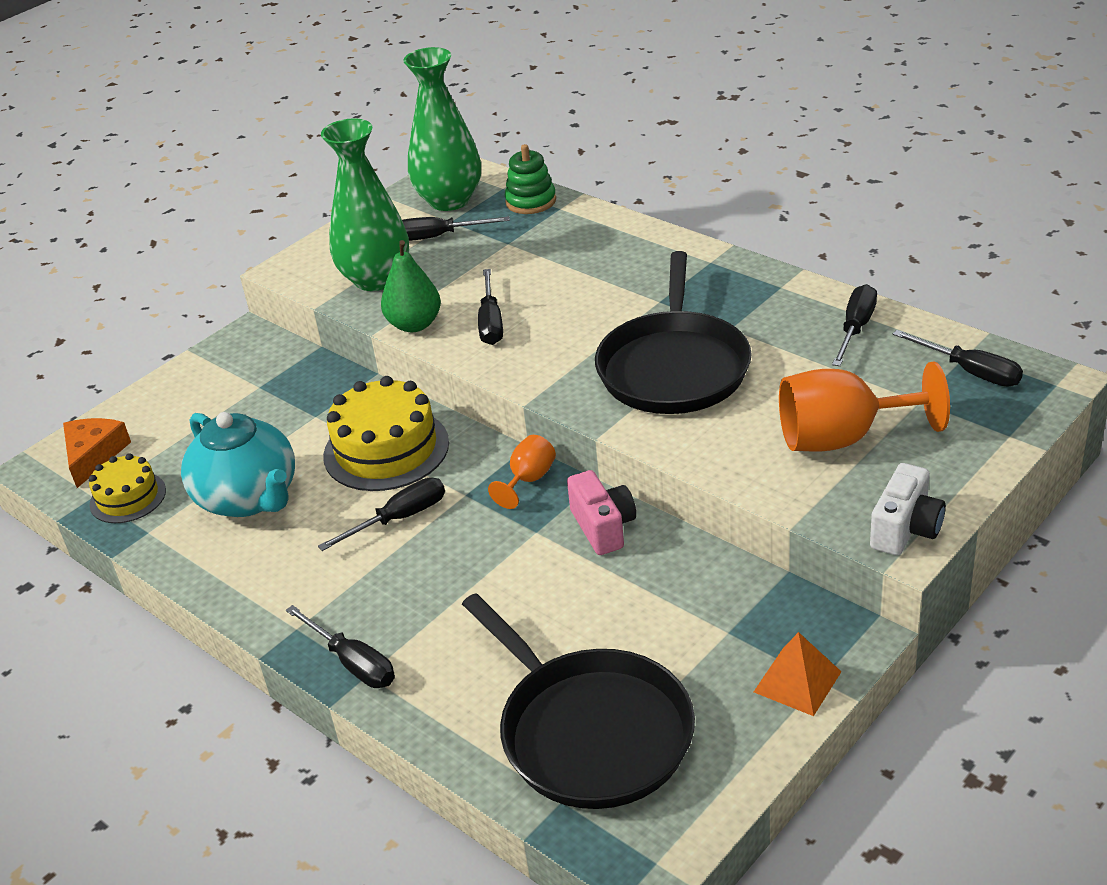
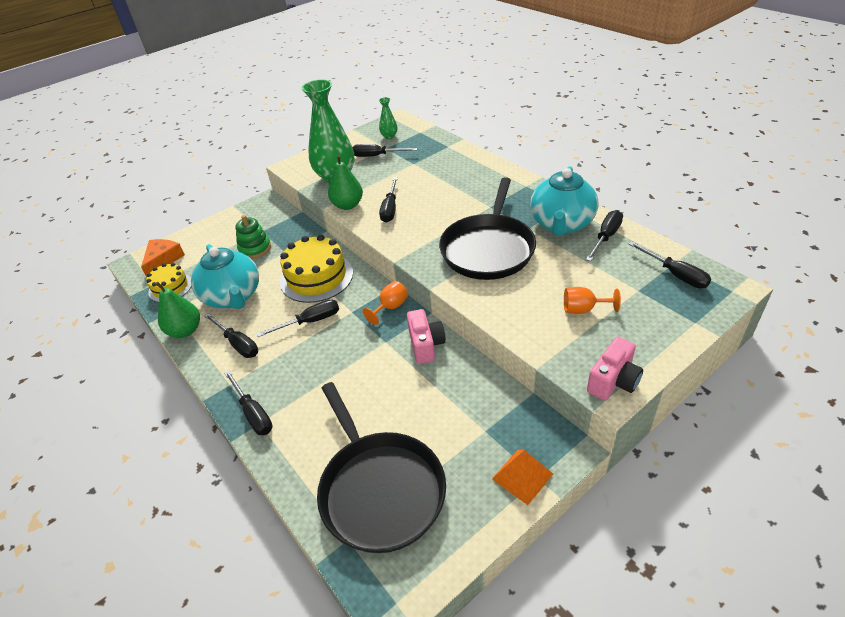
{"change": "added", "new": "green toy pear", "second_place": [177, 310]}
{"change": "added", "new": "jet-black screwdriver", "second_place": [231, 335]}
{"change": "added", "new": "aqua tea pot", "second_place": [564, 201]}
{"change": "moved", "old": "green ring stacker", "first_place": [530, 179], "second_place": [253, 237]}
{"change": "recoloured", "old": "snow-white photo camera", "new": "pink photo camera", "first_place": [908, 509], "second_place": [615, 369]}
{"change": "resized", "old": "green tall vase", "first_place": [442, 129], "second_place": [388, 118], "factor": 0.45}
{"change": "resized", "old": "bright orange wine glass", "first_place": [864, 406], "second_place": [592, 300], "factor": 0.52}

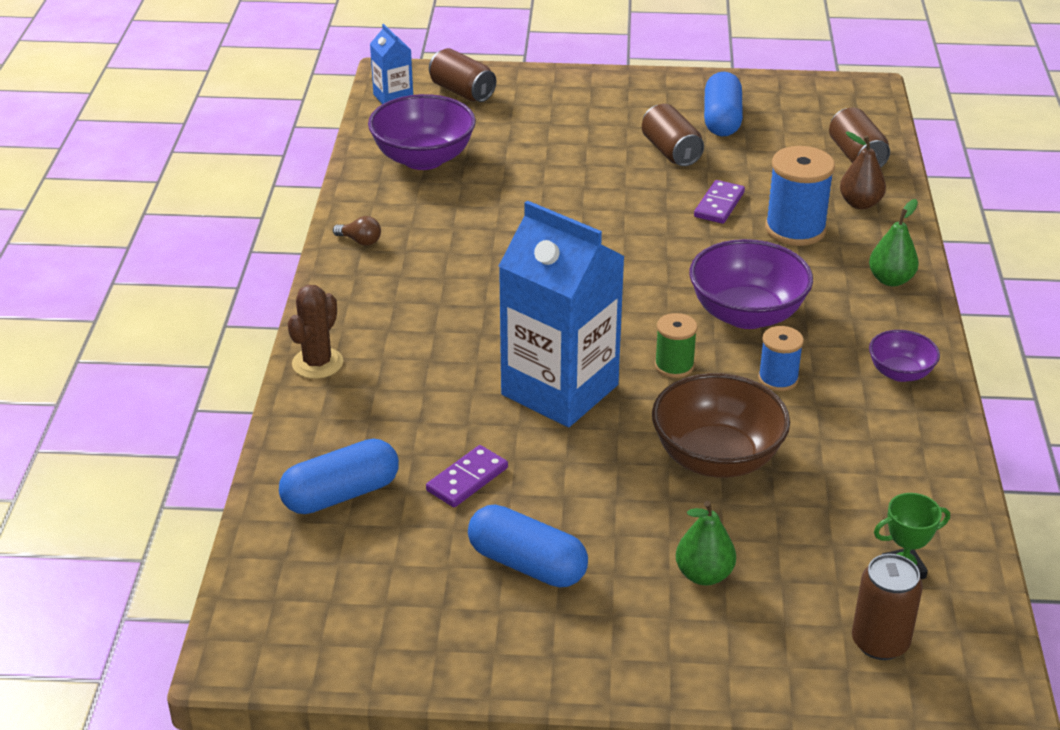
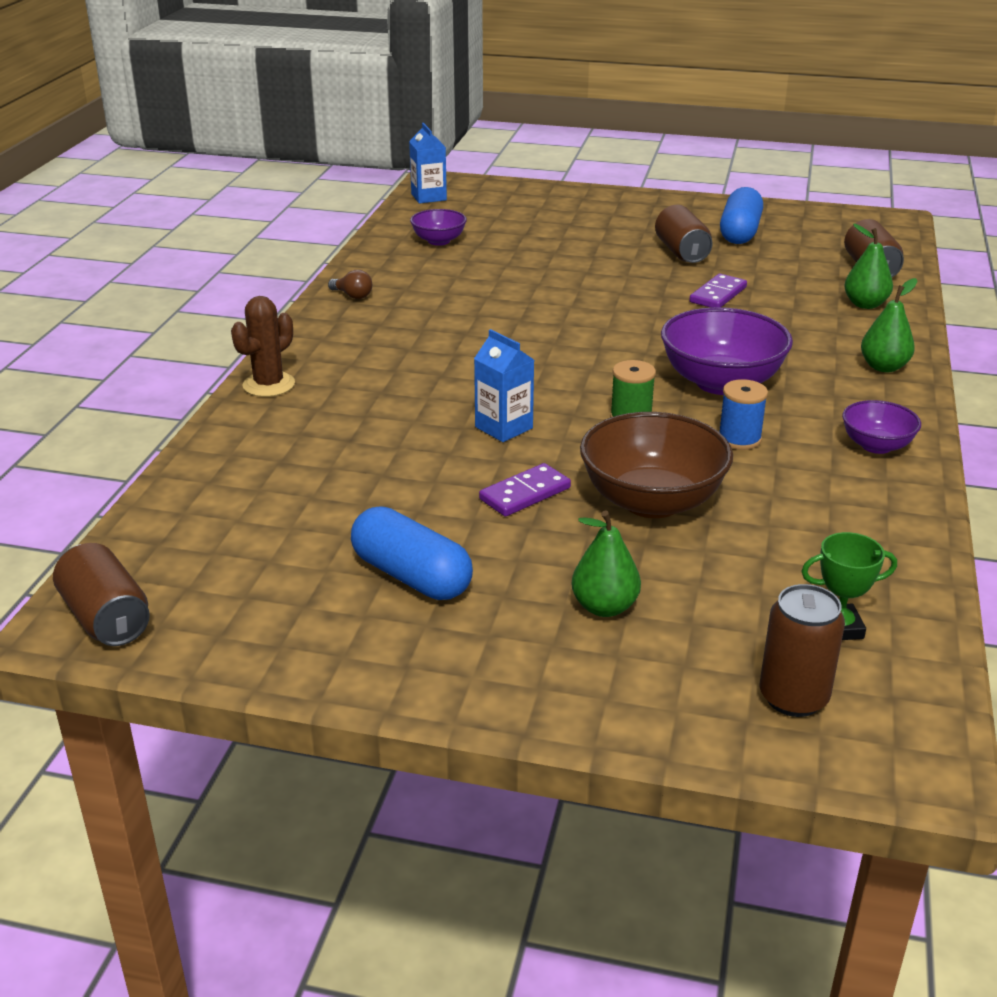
{"change": "removed", "old": "blue pill", "first_place": [339, 476]}
{"change": "removed", "old": "blue reel of thread", "first_place": [800, 196]}
{"change": "moved", "old": "violet domino piece", "first_place": [467, 476], "second_place": [525, 490]}
{"change": "moved", "old": "dark brown tin", "first_place": [462, 75], "second_place": [101, 594]}
{"change": "recoloured", "old": "dark brown toy pear", "new": "green toy pear", "first_place": [863, 170], "second_place": [868, 266]}
{"change": "resized", "old": "violet bowl", "first_place": [422, 132], "second_place": [438, 227], "factor": 0.55}
{"change": "resized", "old": "blue milk carton", "first_place": [562, 313], "second_place": [504, 385], "factor": 0.46}

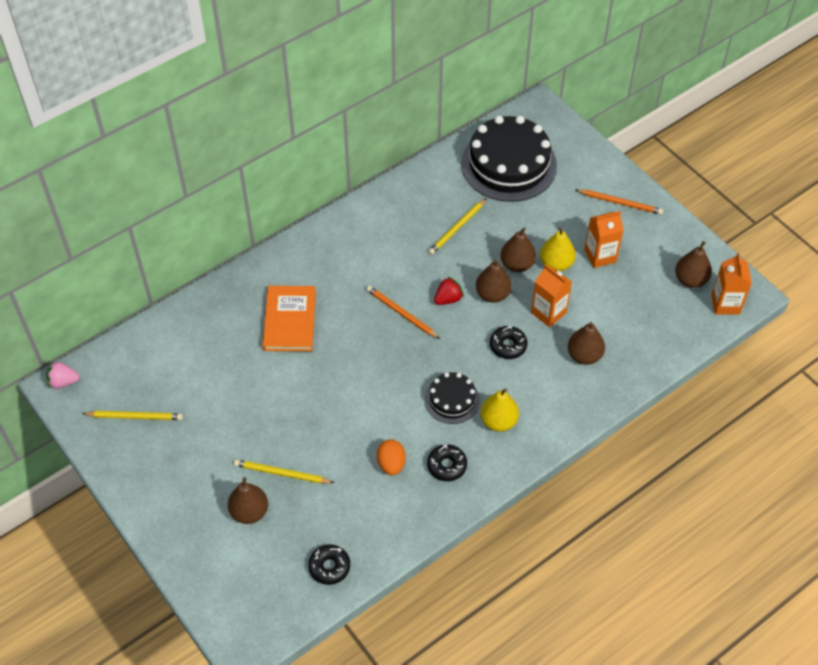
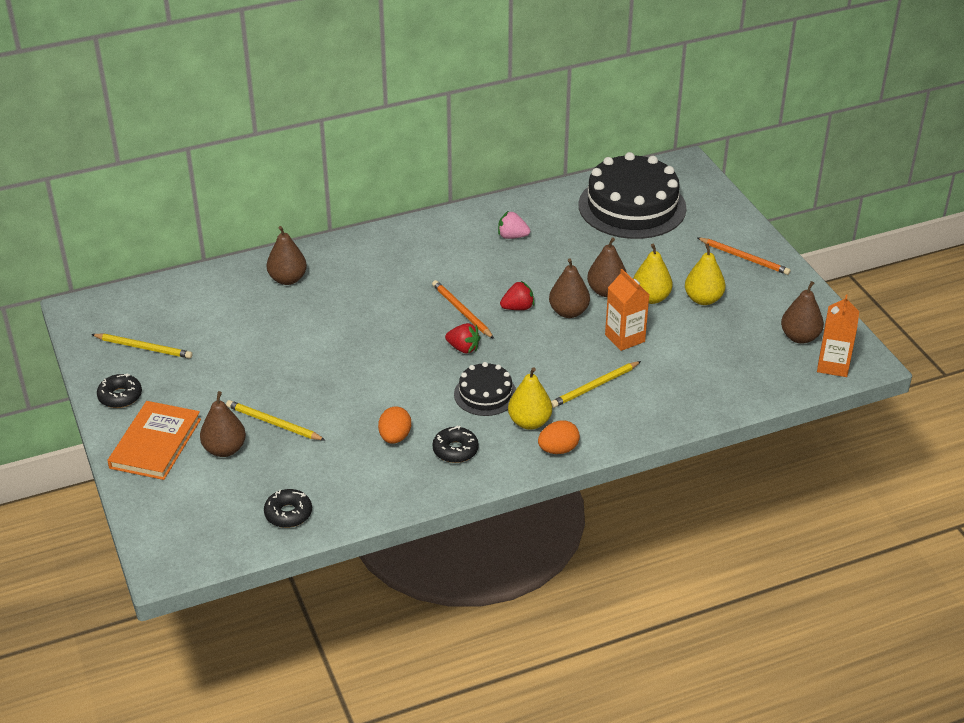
{"change": "added", "new": "red toy strawberry", "second_place": [462, 338]}
{"change": "added", "new": "bright orange toy egg", "second_place": [559, 437]}
{"change": "moved", "old": "pink toy strawberry", "first_place": [62, 375], "second_place": [514, 225]}
{"change": "moved", "old": "bright orange hardcover", "first_place": [289, 318], "second_place": [154, 440]}
{"change": "moved", "old": "bright yellow pencil", "first_place": [457, 226], "second_place": [596, 384]}
{"change": "moved", "old": "jet-black donut", "first_place": [508, 342], "second_place": [119, 391]}
{"change": "moved", "old": "dark brown toy pear", "first_place": [586, 343], "second_place": [287, 255]}
{"change": "replaced", "old": "bright orange milk carton", "new": "bright yellow toy pear", "first_place": [604, 239], "second_place": [705, 274]}

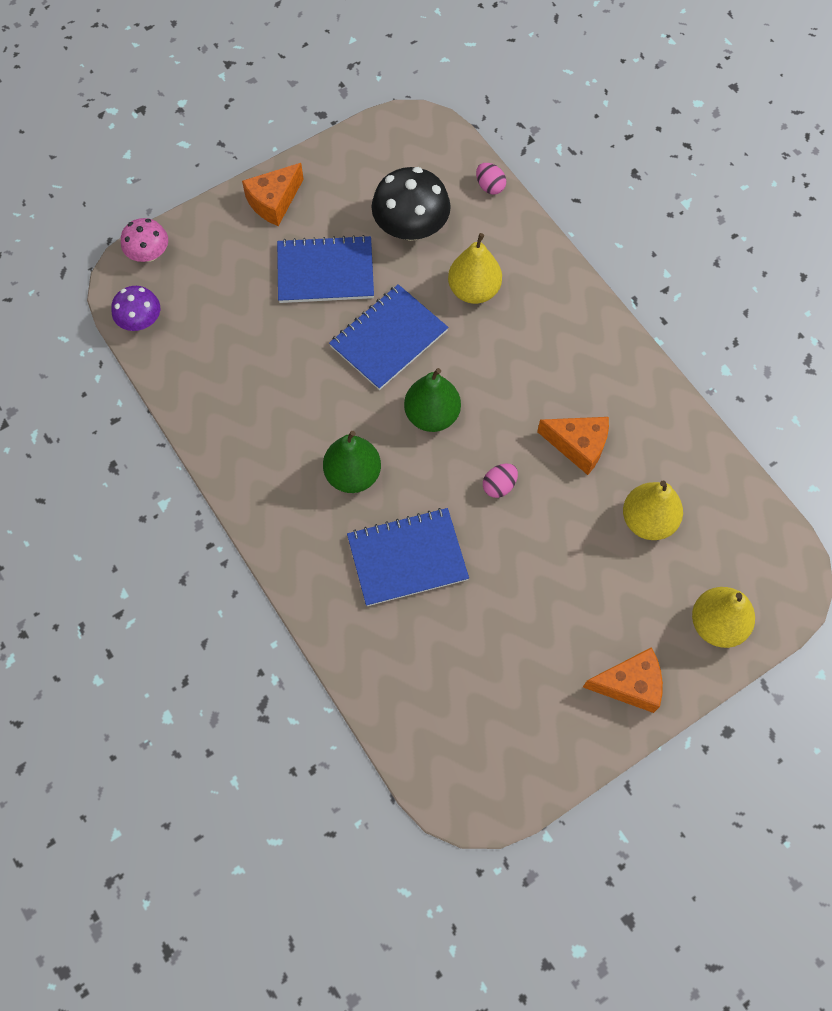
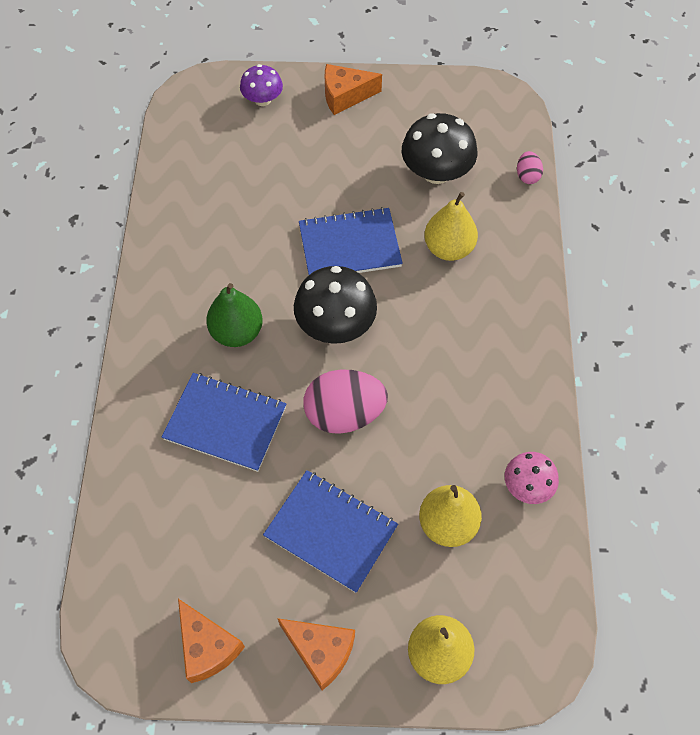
{"change": "moved", "old": "violet mushroom", "first_place": [135, 308], "second_place": [261, 85]}
{"change": "moved", "old": "pink mushroom", "first_place": [144, 240], "second_place": [532, 478]}
{"change": "moved", "old": "blue exercise book", "first_place": [325, 269], "second_place": [330, 531]}
{"change": "moved", "old": "bright orange piece of cheese", "first_place": [573, 446], "second_place": [211, 641]}
{"change": "replaced", "old": "green toy pear", "new": "jet-black mushroom", "first_place": [432, 400], "second_place": [335, 305]}
{"change": "resized", "old": "pink toy egg", "first_place": [500, 481], "second_place": [345, 402], "factor": 2.1}

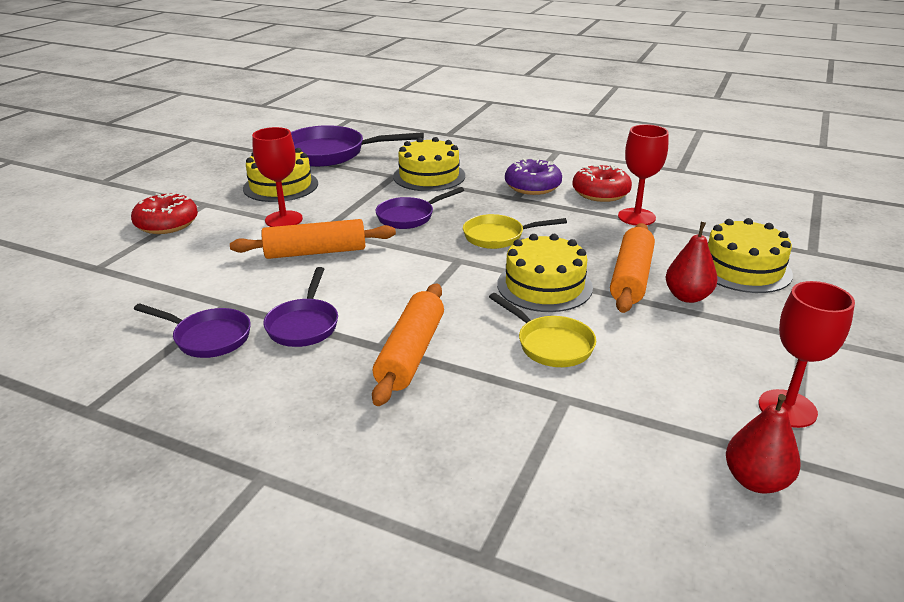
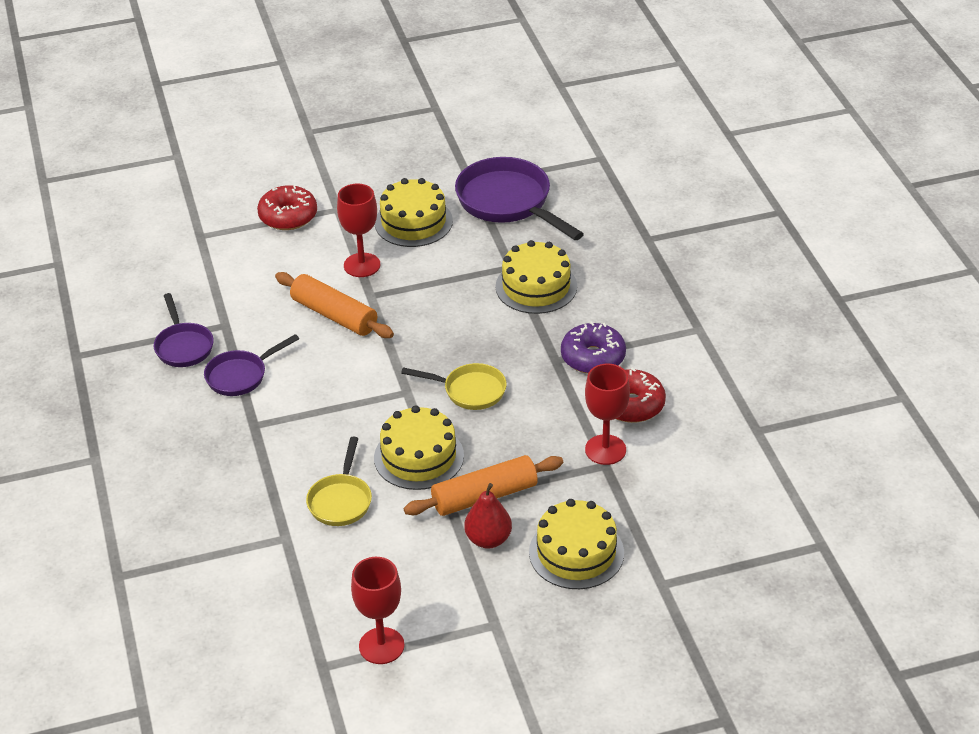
{"change": "removed", "old": "bright orange rolling pin", "first_place": [408, 345]}
{"change": "removed", "old": "violet frying pan", "first_place": [419, 208]}
{"change": "removed", "old": "red toy pear", "first_place": [763, 444]}
{"change": "turned", "old": "bright yellow frying pan", "first_place": [515, 231], "second_place": [454, 386], "degrees": 150}

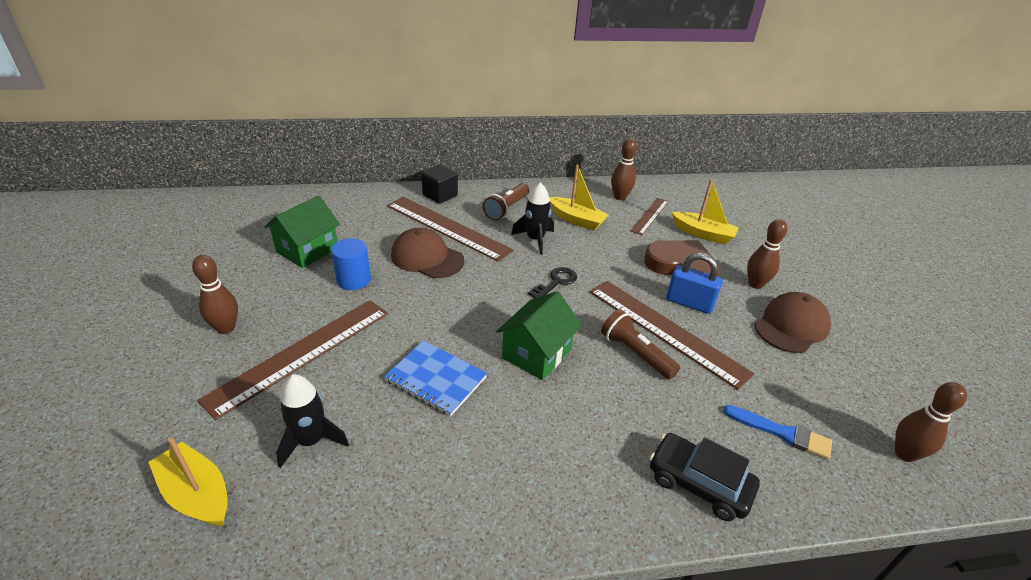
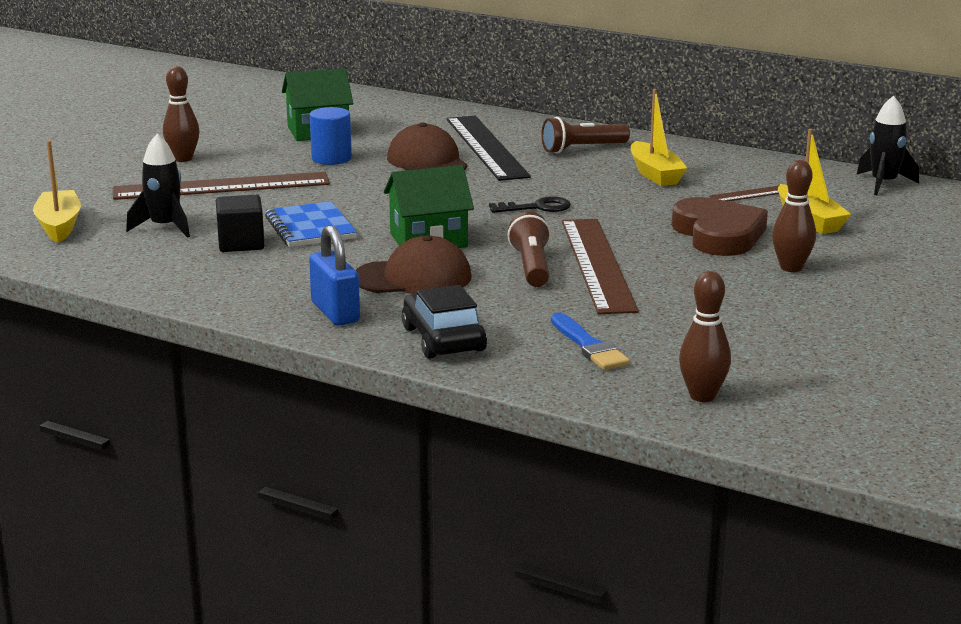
{"change": "removed", "old": "dark brown tenpin", "first_place": [624, 169]}
{"change": "moved", "old": "jet-black solid cube", "first_place": [439, 184], "second_place": [240, 223]}
{"change": "moved", "old": "jet-black toy rocket", "first_place": [532, 218], "second_place": [888, 145]}
{"change": "moved", "old": "blue small lock", "first_place": [694, 283], "second_place": [334, 275]}
{"change": "moved", "old": "dark brown peaked cap", "first_place": [793, 322], "second_place": [413, 264]}
{"change": "recoloured", "old": "dark brown straightedge", "new": "jet-black straightedge", "first_place": [450, 229], "second_place": [489, 148]}

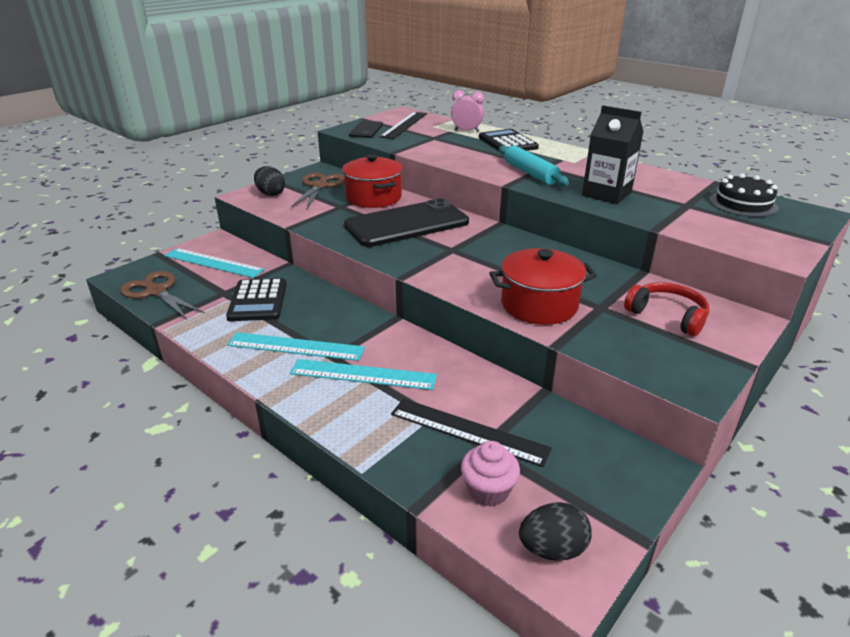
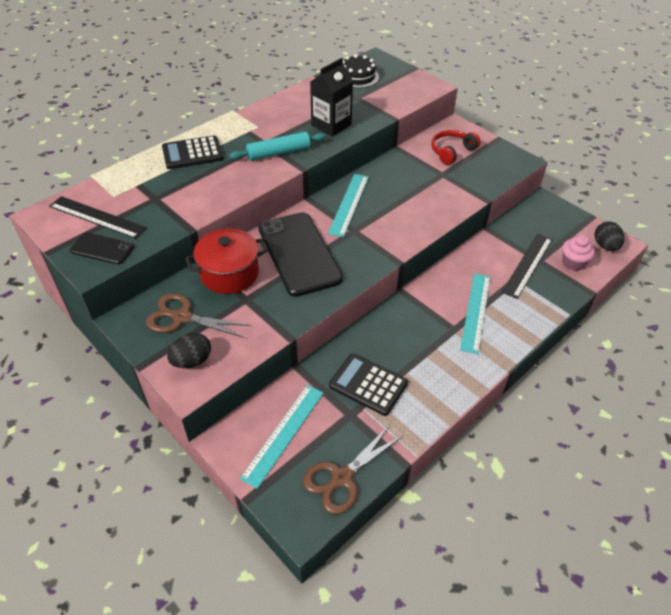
{"change": "removed", "old": "pink bedside clock", "first_place": [467, 111]}
{"change": "removed", "old": "red cooking pot", "first_place": [543, 286]}
{"change": "moved", "old": "aqua straightedge", "first_place": [296, 346], "second_place": [348, 205]}
{"change": "turned", "old": "jet-black calculator", "first_place": [256, 299], "second_place": [368, 385], "degrees": -150}

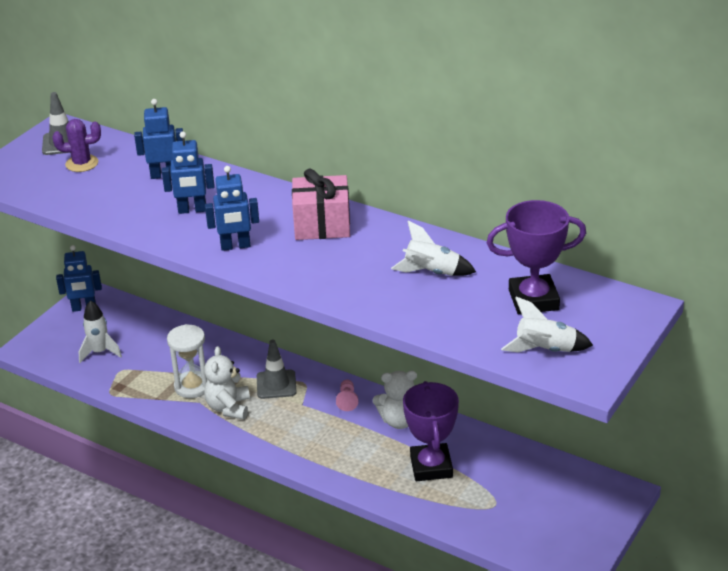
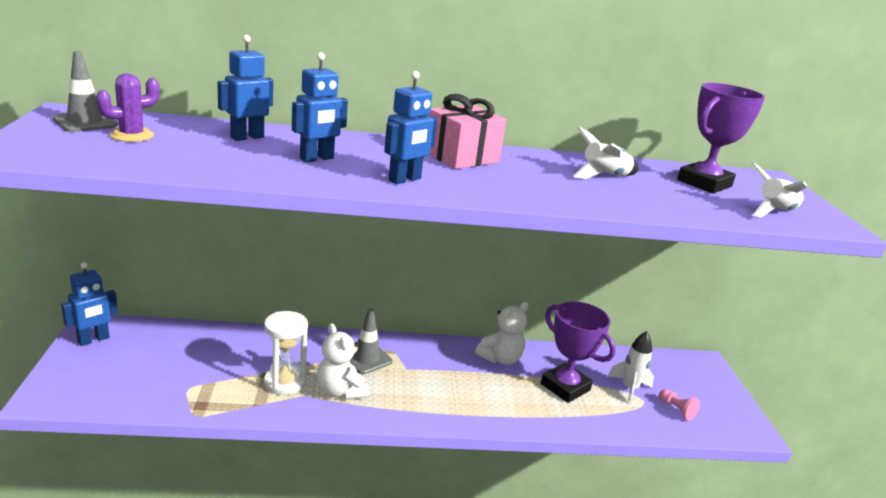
{"change": "moved", "old": "snow-white toy rocket", "first_place": [100, 331], "second_place": [631, 367]}
{"change": "moved", "old": "pink game pawn", "first_place": [347, 395], "second_place": [679, 404]}

